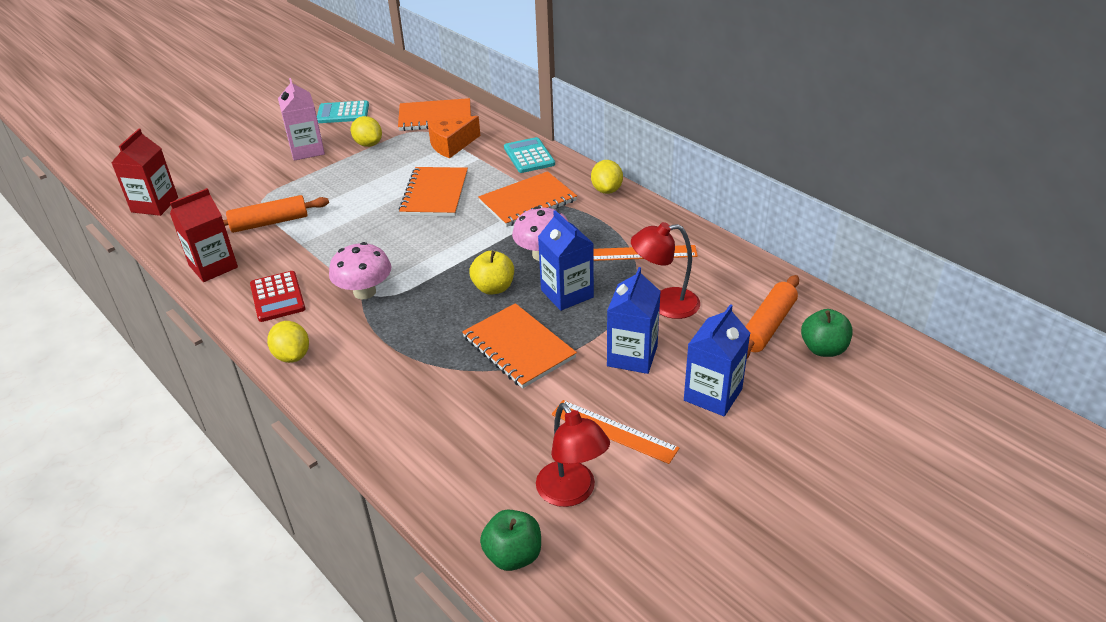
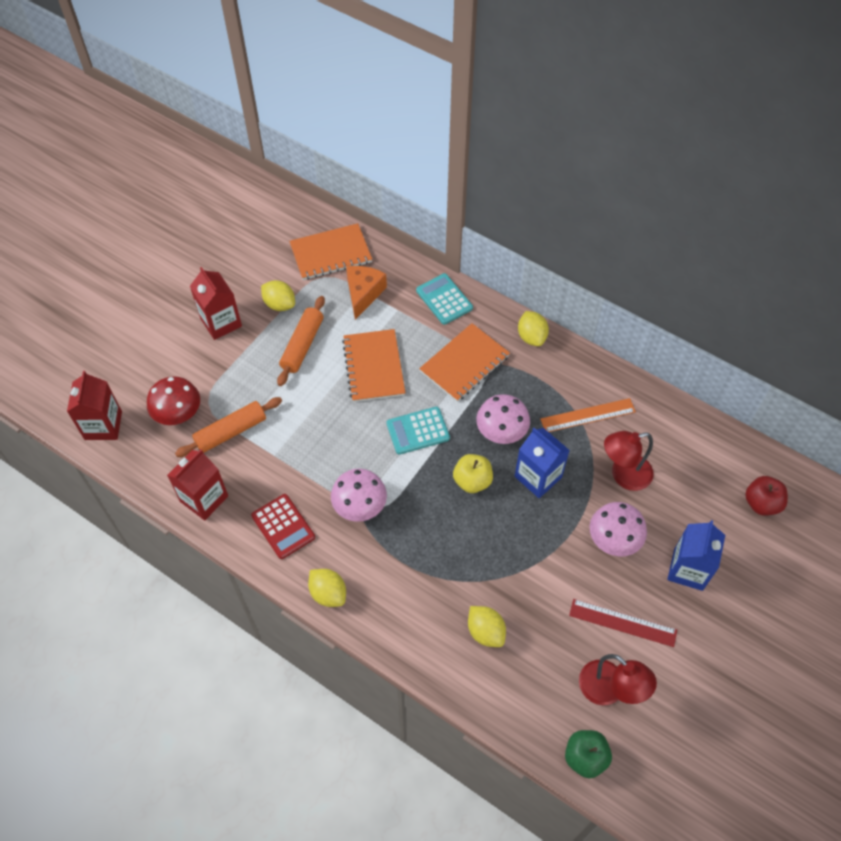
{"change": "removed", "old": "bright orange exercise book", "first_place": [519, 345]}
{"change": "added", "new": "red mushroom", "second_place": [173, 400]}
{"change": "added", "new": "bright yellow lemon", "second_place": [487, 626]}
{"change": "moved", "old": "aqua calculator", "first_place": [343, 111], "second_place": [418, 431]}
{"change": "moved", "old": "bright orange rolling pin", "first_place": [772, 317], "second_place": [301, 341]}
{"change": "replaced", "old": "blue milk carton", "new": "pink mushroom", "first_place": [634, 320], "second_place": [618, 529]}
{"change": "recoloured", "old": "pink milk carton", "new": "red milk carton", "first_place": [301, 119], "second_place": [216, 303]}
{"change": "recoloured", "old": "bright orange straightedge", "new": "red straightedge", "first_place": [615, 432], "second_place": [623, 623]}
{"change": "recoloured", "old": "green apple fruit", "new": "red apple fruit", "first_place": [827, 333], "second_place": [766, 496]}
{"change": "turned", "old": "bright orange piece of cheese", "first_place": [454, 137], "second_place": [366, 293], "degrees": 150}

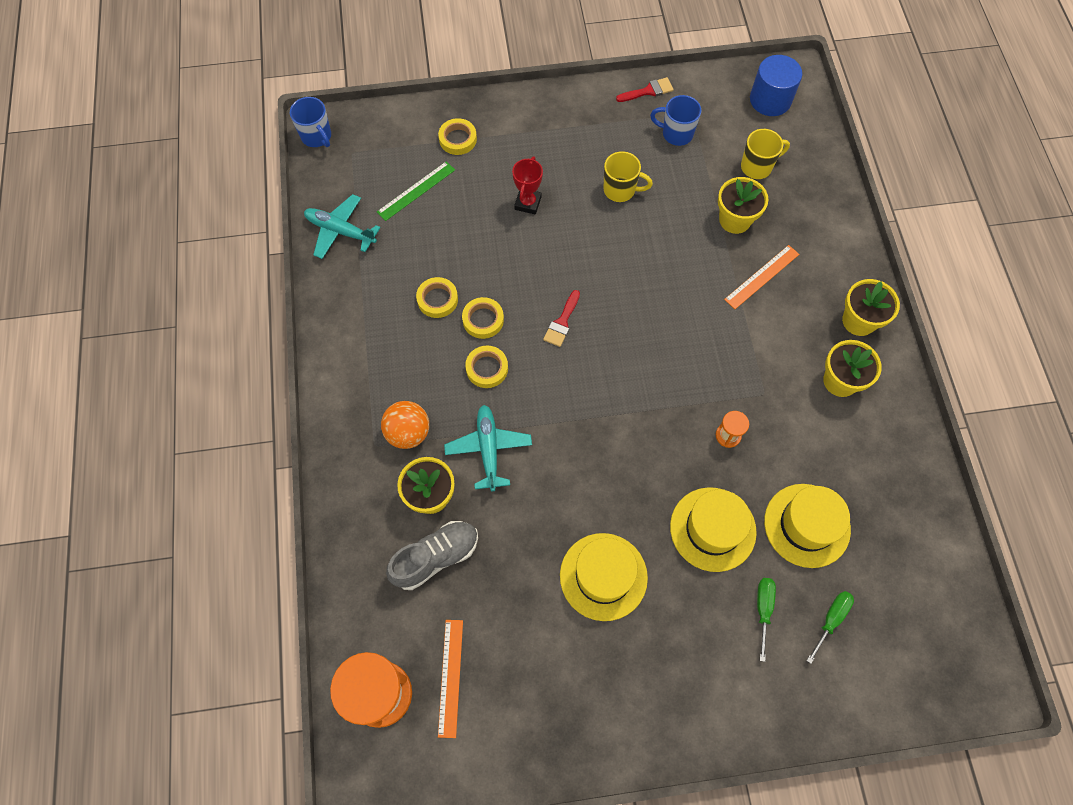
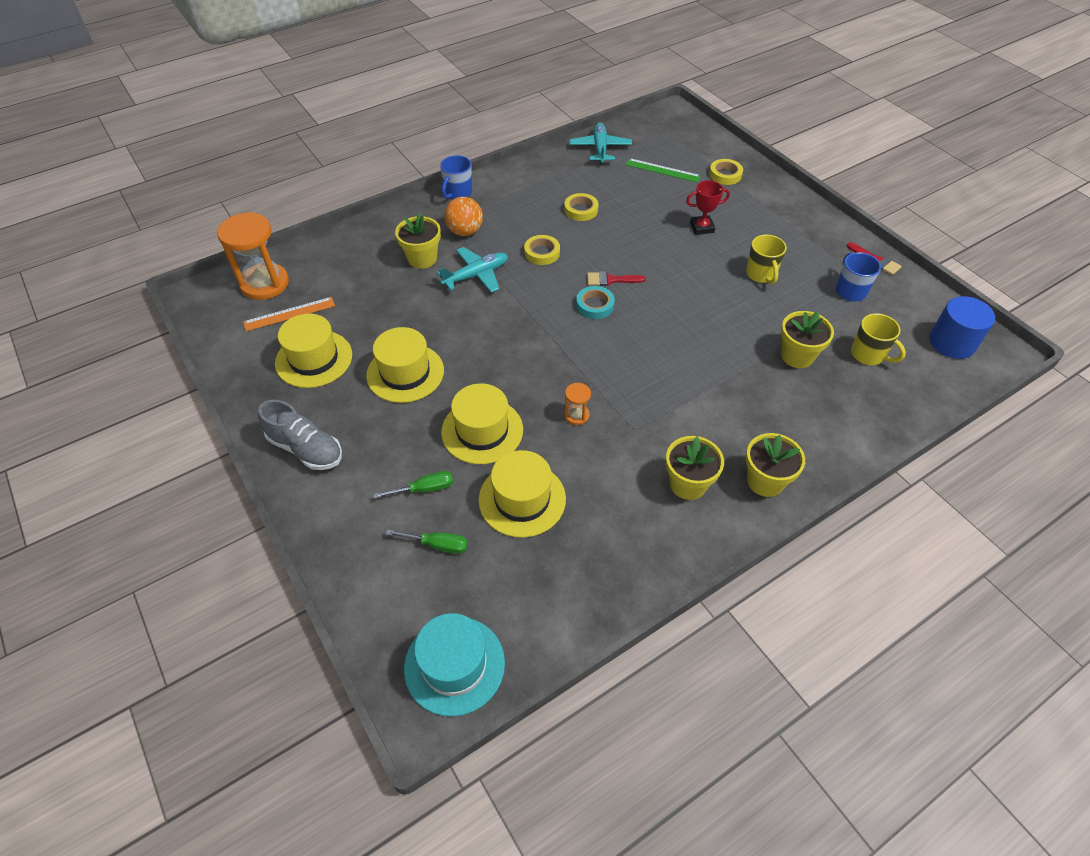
{"change": "removed", "old": "bright yellow roll of tape", "first_place": [483, 318]}
{"change": "removed", "old": "bright orange straightedge", "first_place": [761, 277]}
{"change": "added", "new": "bright yellow hat", "second_place": [313, 351]}
{"change": "added", "new": "aqua hat", "second_place": [454, 665]}
{"change": "added", "new": "aqua roll of tape", "second_place": [595, 302]}
{"change": "moved", "old": "blue coffee mug", "first_place": [310, 122], "second_place": [456, 177]}
{"change": "moved", "old": "grey lace-up shoe", "first_place": [432, 555], "second_place": [300, 435]}

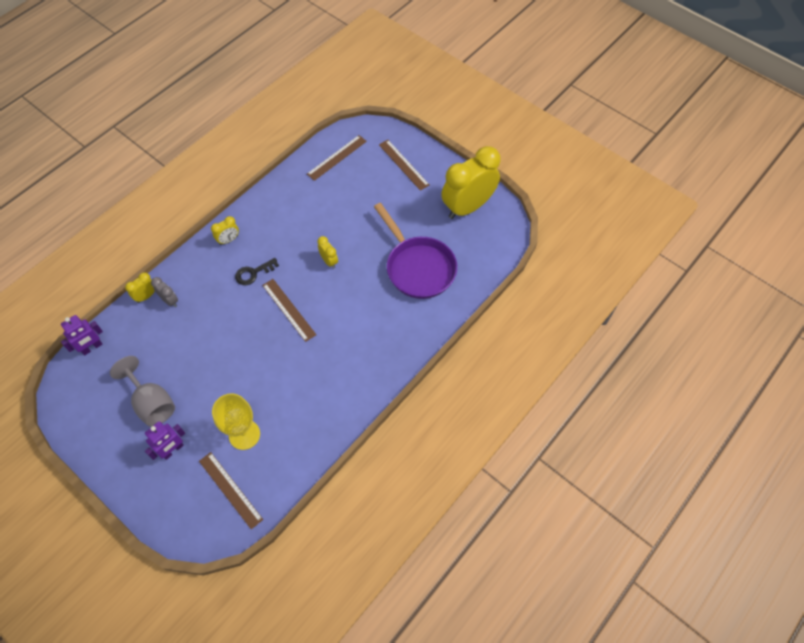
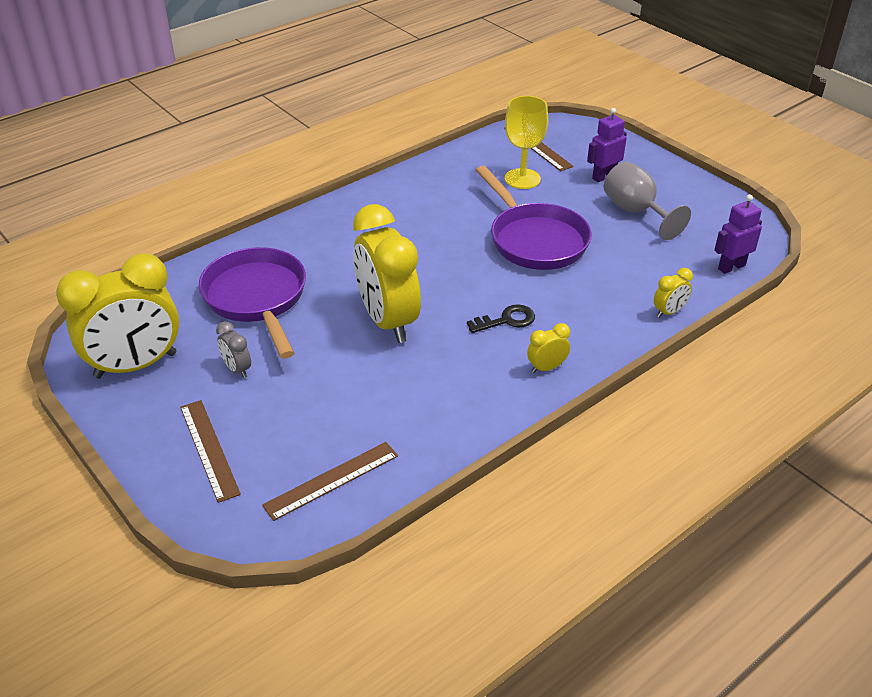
{"change": "removed", "old": "dark brown straightedge", "first_place": [289, 310]}
{"change": "added", "new": "violet frying pan", "second_place": [534, 218]}
{"change": "moved", "old": "grey bedside clock", "first_place": [164, 292], "second_place": [233, 349]}
{"change": "resized", "old": "bright yellow bedside clock", "first_place": [327, 252], "second_place": [387, 273], "factor": 2.4}

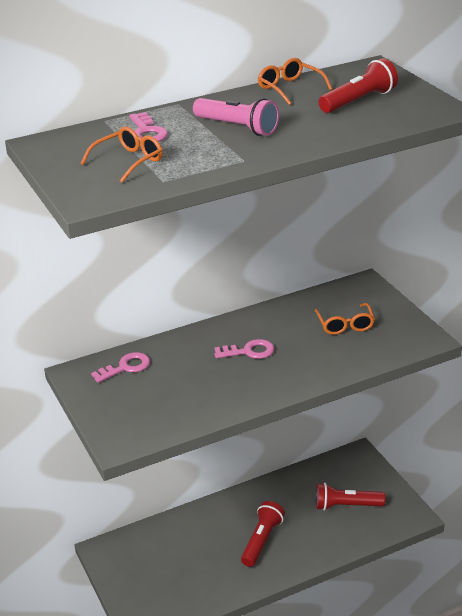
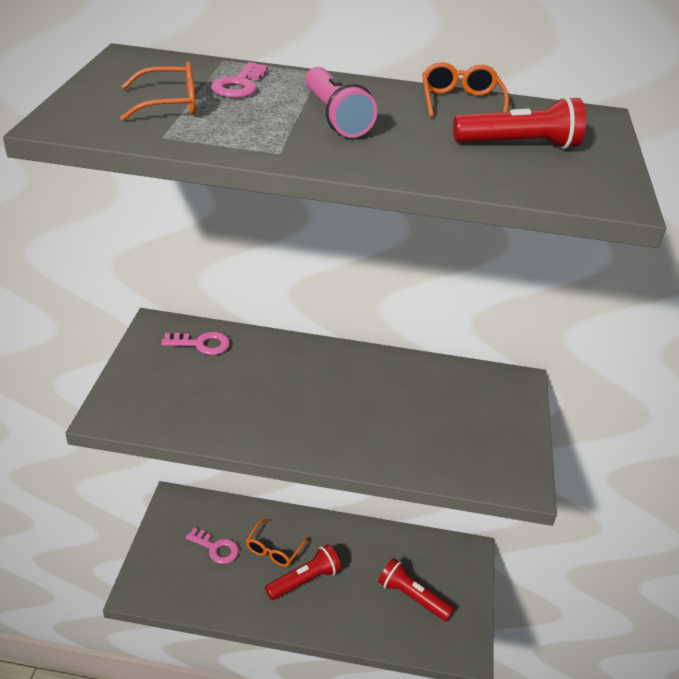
{"change": "moved", "old": "pink door key", "first_place": [244, 349], "second_place": [212, 546]}
{"change": "moved", "old": "bright orange eyeglasses", "first_place": [345, 319], "second_place": [277, 543]}

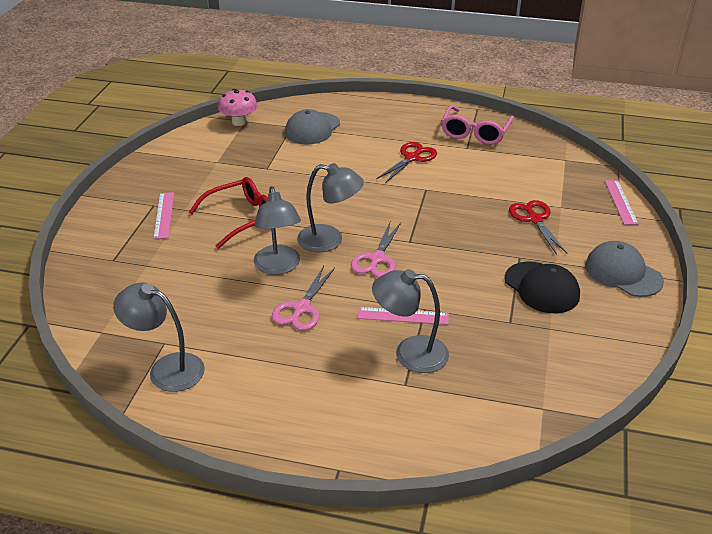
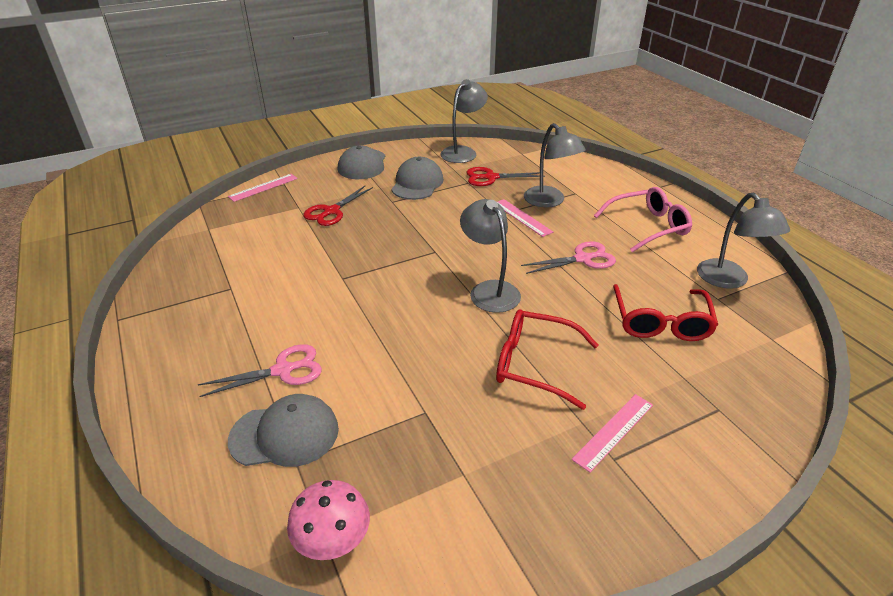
{"change": "added", "new": "red eyeglasses", "second_place": [665, 312]}
{"change": "moved", "old": "grey reading lamp", "first_place": [277, 230], "second_place": [464, 121]}
{"change": "moved", "old": "pink shears", "first_place": [376, 250], "second_place": [260, 370]}
{"change": "moved", "old": "red shears", "first_place": [406, 162], "second_place": [505, 176]}
{"change": "moved", "old": "pink eyeglasses", "first_place": [477, 125], "second_place": [643, 219]}
{"change": "recoloured", "old": "jet-black peaked cap", "new": "grey peaked cap", "first_place": [542, 287], "second_place": [417, 178]}

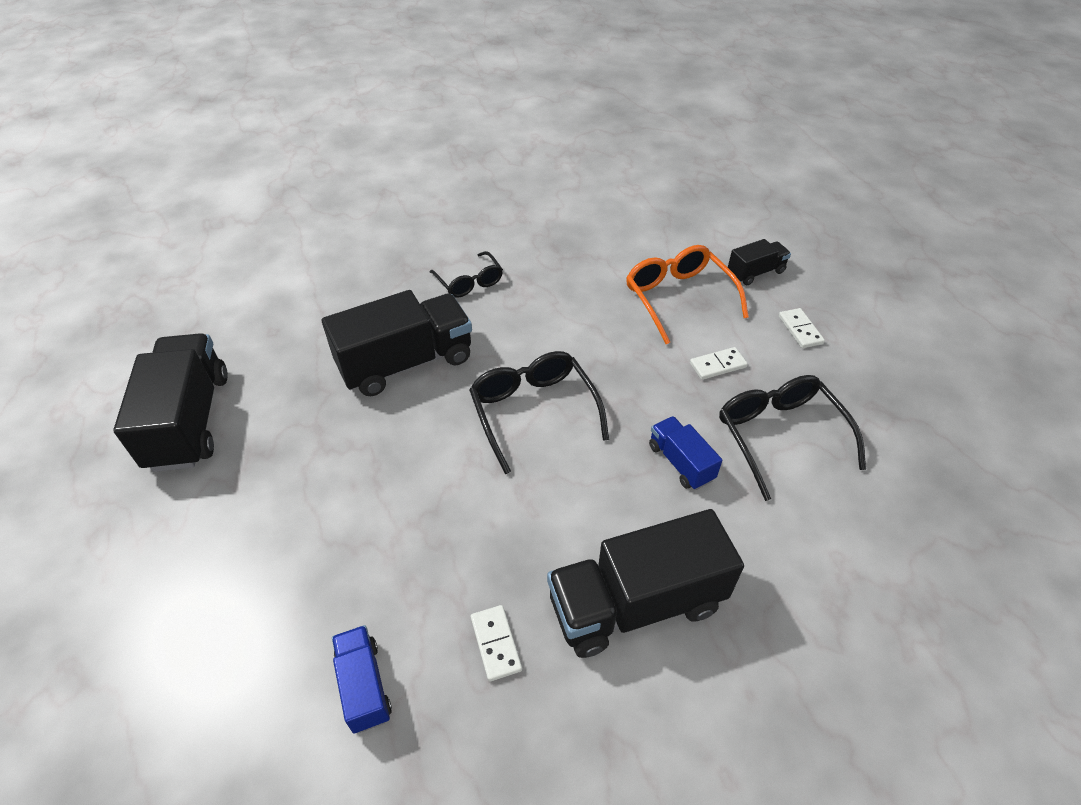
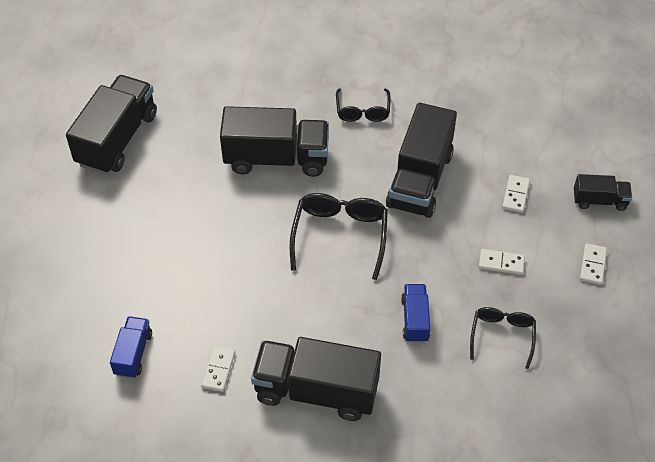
{"change": "added", "new": "jet-black lorry", "second_place": [421, 160]}
{"change": "replaced", "old": "bright orange eyeglasses", "new": "snow-white domino piece", "first_place": [687, 294], "second_place": [516, 194]}
{"change": "resized", "old": "jet-black eyeglasses", "first_place": [792, 438], "second_place": [503, 338], "factor": 0.63}

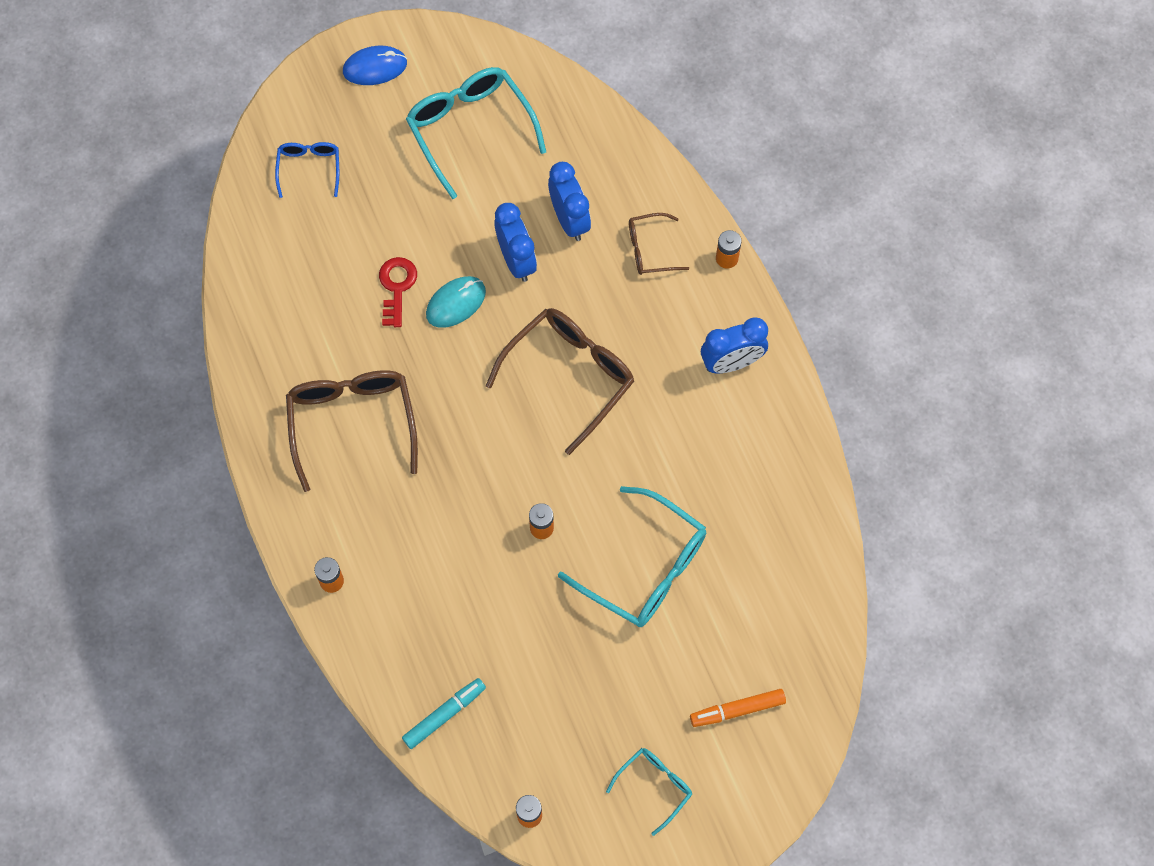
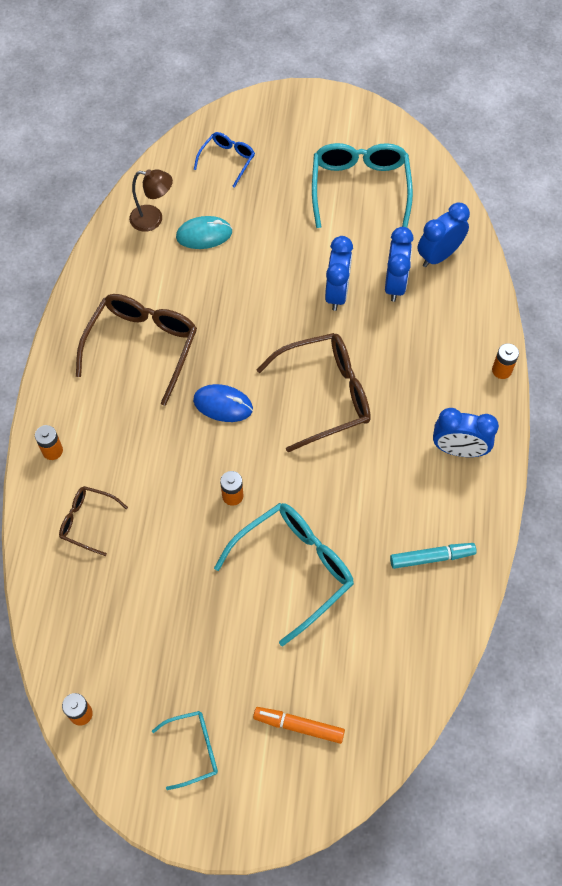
{"change": "removed", "old": "red door key", "first_place": [398, 292]}
{"change": "added", "new": "dark brown reading lamp", "second_place": [151, 200]}
{"change": "added", "new": "blue bedside clock", "second_place": [443, 235]}
{"change": "moved", "old": "blue PC mouse", "first_place": [375, 65], "second_place": [223, 403]}
{"change": "moved", "old": "aqua marker", "first_place": [444, 713], "second_place": [433, 556]}
{"change": "moved", "old": "aqua PC mouse", "first_place": [456, 302], "second_place": [204, 232]}
{"change": "moved", "old": "dark brown eyeglasses", "first_place": [659, 244], "second_place": [93, 521]}
{"change": "turned", "old": "aqua eyeglasses", "first_place": [632, 556], "second_place": [284, 574], "degrees": -105}

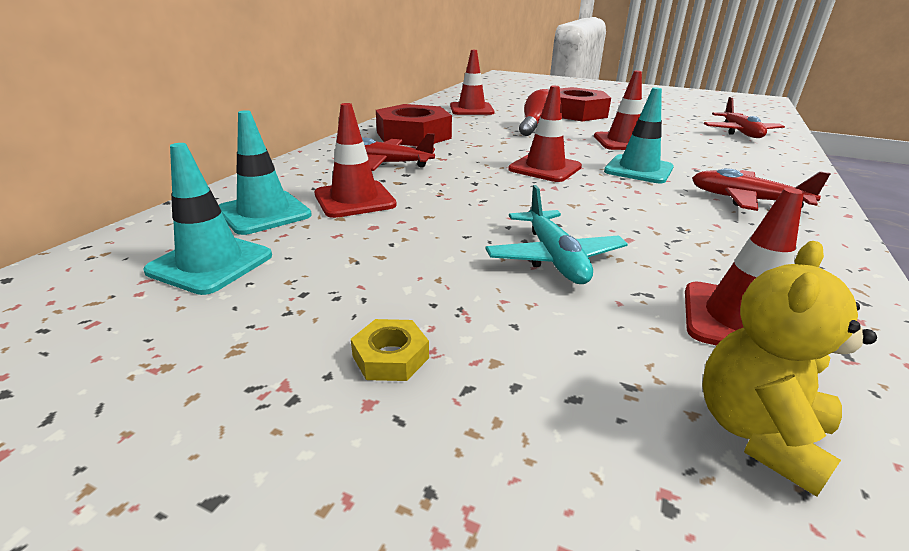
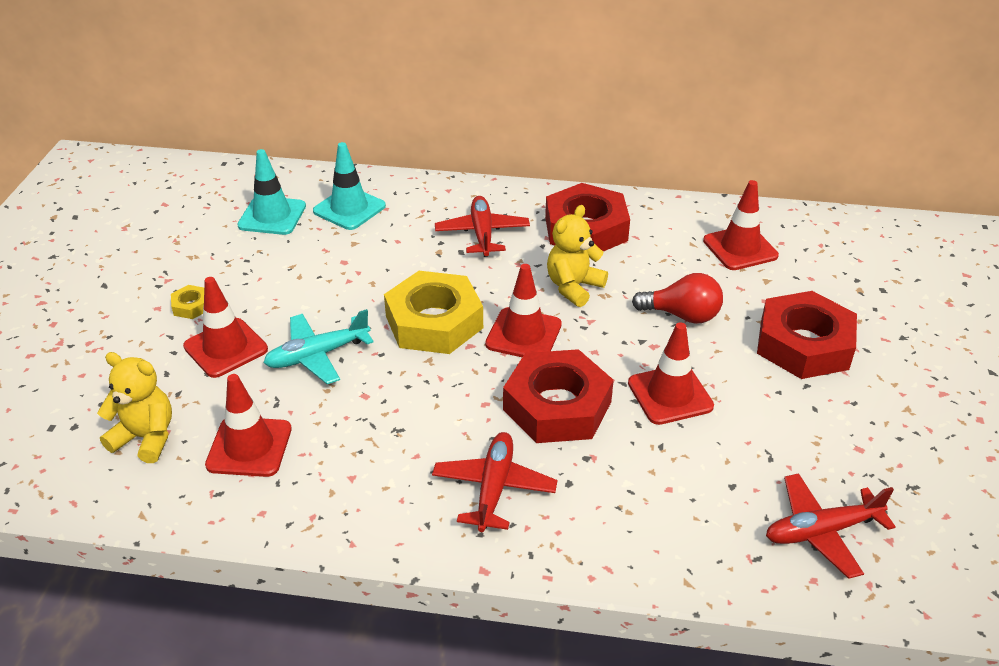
{"change": "added", "new": "bright yellow nut", "second_place": [433, 312]}
{"change": "added", "new": "bright yellow teddy", "second_place": [577, 256]}
{"change": "moved", "old": "red safety cone", "first_place": [355, 160], "second_place": [225, 327]}
{"change": "replaced", "old": "aqua safety cone", "new": "red nut", "first_place": [639, 135], "second_place": [558, 396]}

